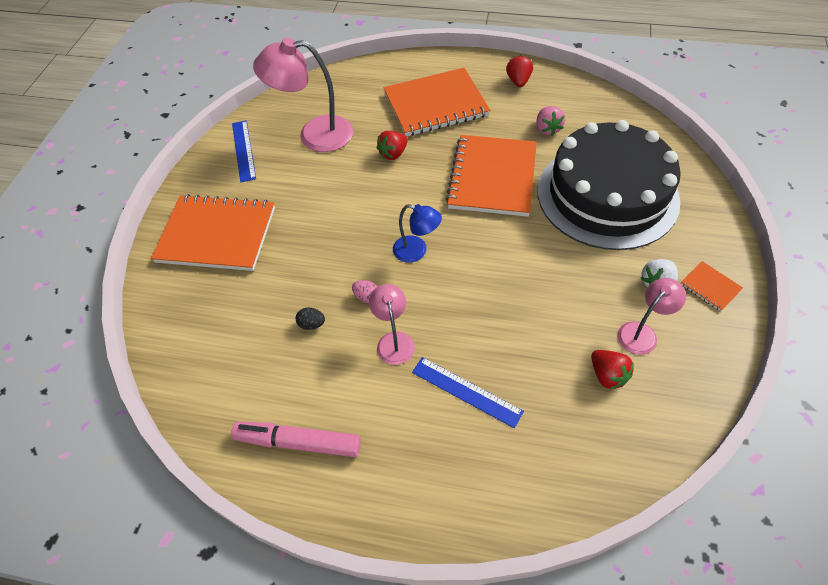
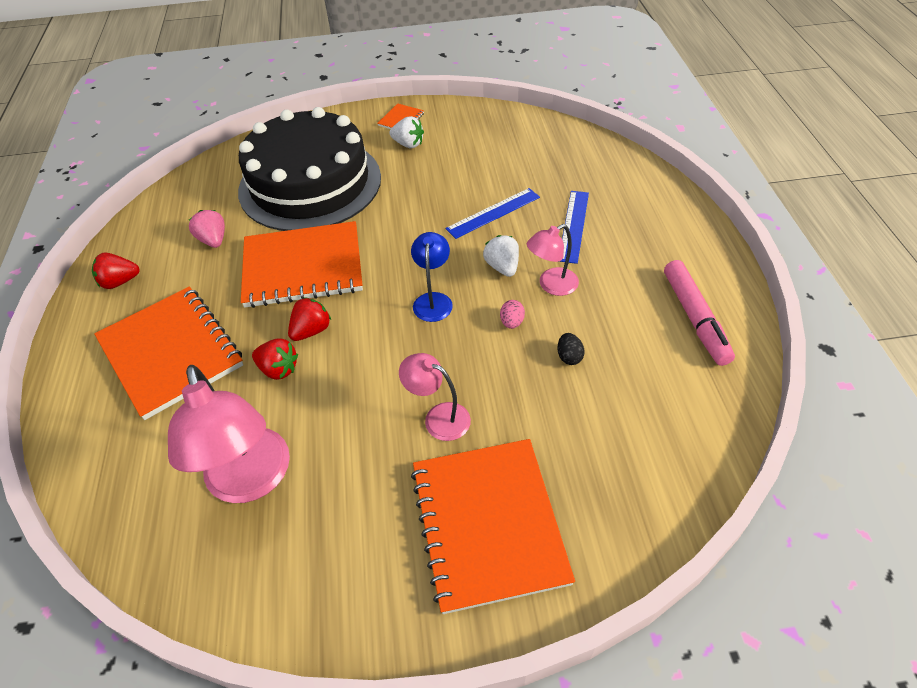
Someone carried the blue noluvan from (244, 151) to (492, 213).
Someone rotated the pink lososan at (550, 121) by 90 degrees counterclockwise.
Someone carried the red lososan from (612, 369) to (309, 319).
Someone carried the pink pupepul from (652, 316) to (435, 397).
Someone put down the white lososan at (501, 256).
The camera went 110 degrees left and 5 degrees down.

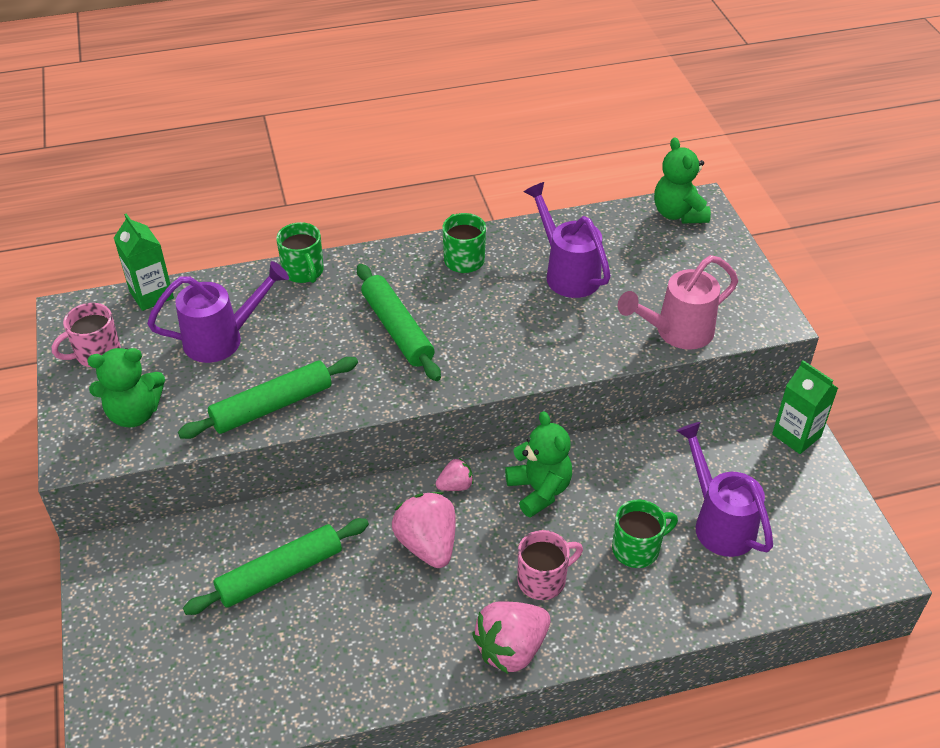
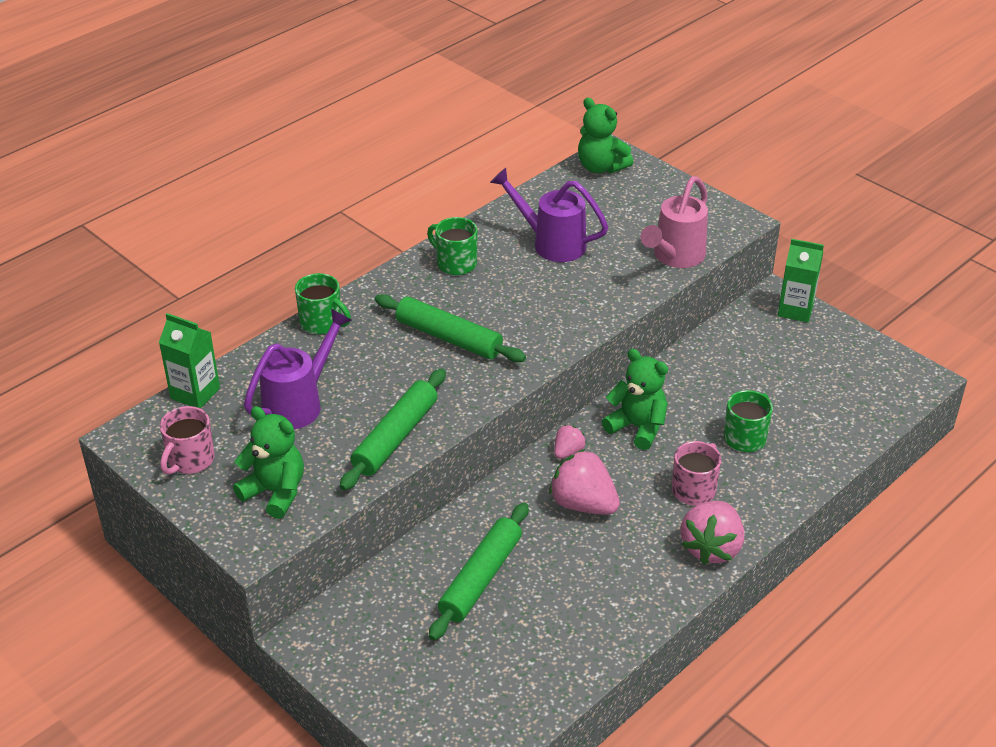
Someone rotated the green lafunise at (126, 388) by 105 degrees counterclockwise.
Someone took away the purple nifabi at (724, 489).
The camera went 30 degrees left and 5 degrees down.

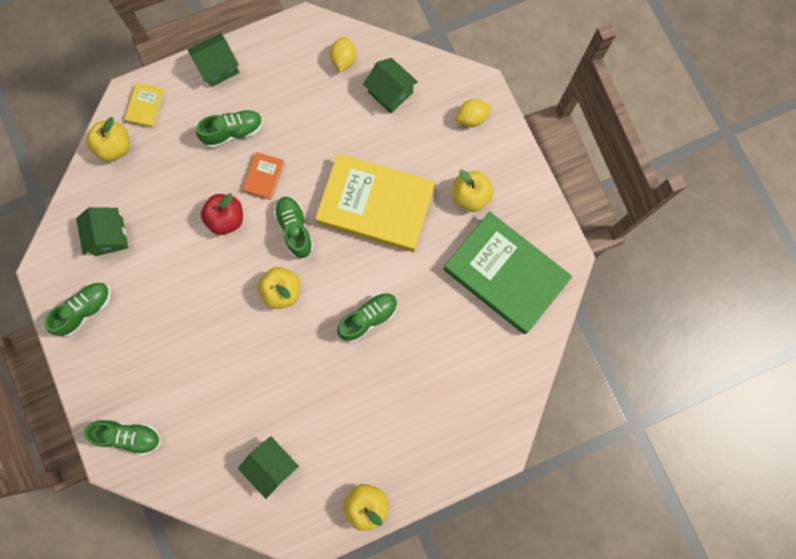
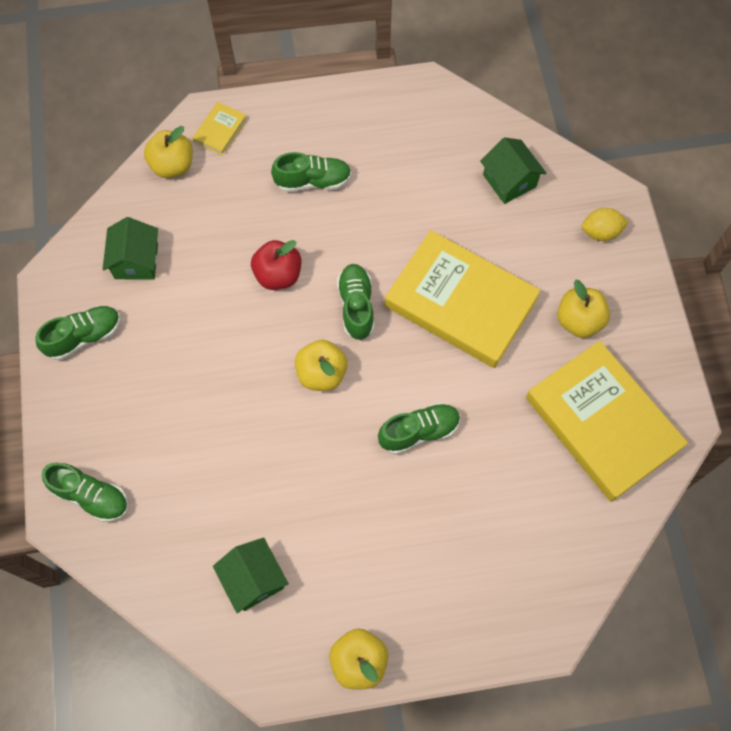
Someone took away the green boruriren at (214, 60).
Someone took away the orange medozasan at (263, 176).
Someone took away the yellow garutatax at (343, 54).
Someone repainted the green medozasan at (508, 273), which became the yellow medozasan at (607, 421).
The camera went 15 degrees right and 10 degrees down.

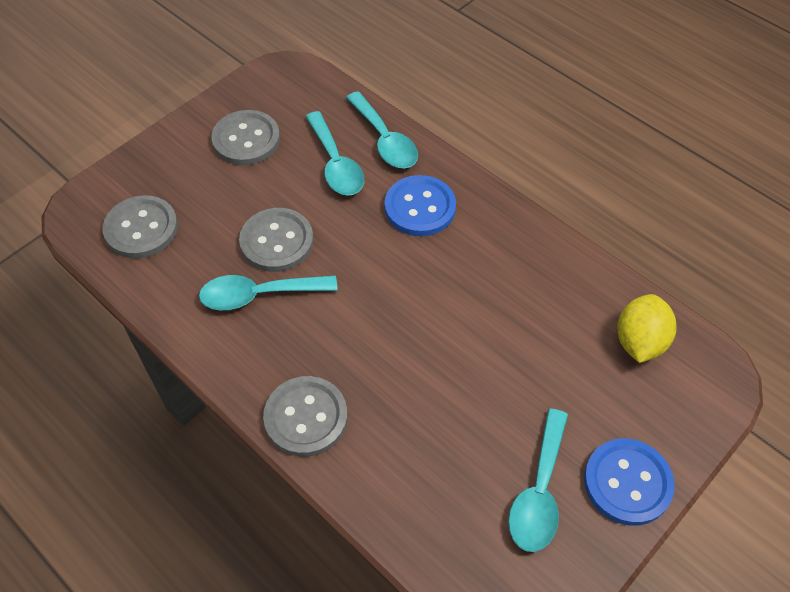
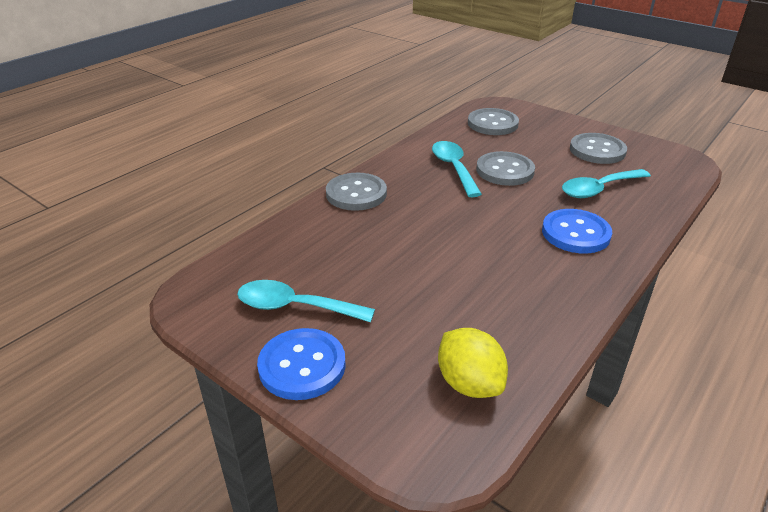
Someone took away the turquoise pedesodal at (382, 129).
Someone rotated the yellow garutatax at (647, 328) by 45 degrees clockwise.
The camera went 85 degrees right and 20 degrees down.

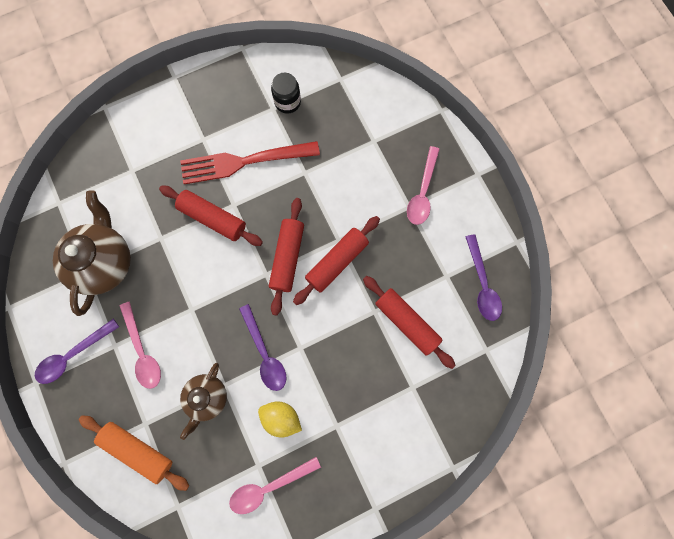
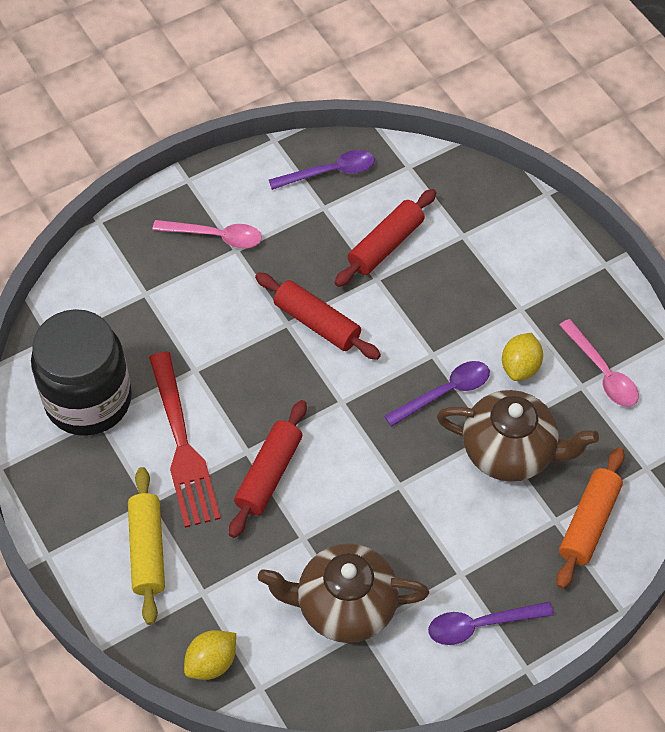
Someone rotated the purple pedesodal at (77, 351) by 120 degrees clockwise.
Someone took away the pink pedesodal at (140, 345).
Someone scaled the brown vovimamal at (203, 401) by 1.64.
Someone took away the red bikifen at (286, 257).
Someone scaled the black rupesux at (286, 93) by 2.30.
Someone put down the yellow bikifen at (146, 546).
Someone put down the yellow garutatax at (210, 655).
The camera went 95 degrees left and 20 degrees down.

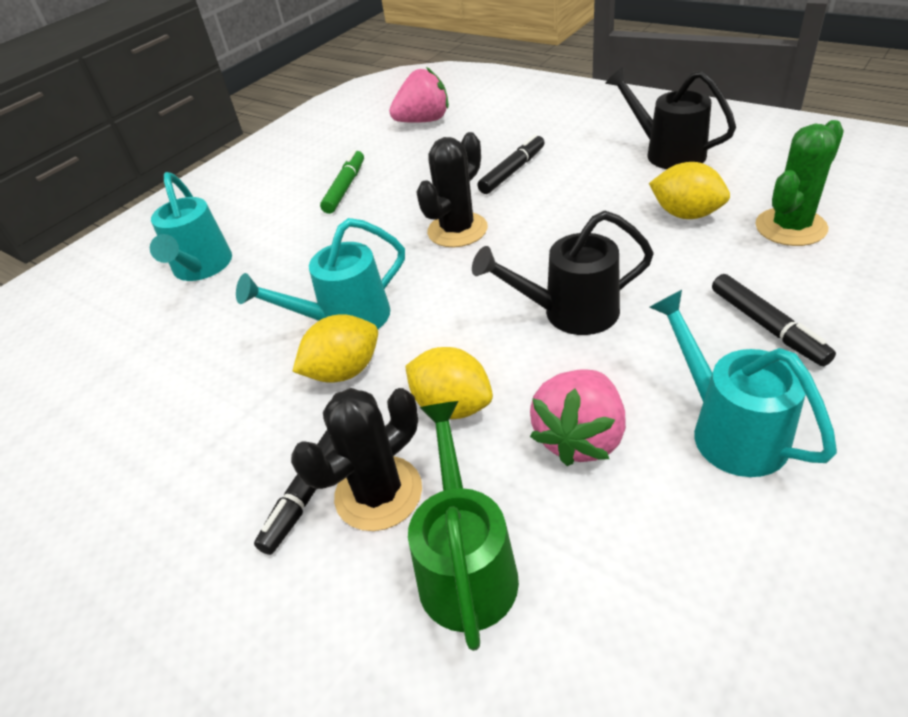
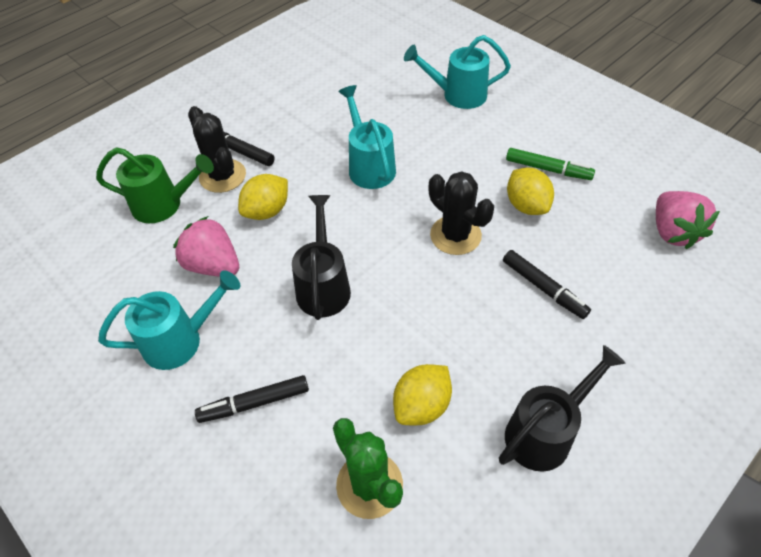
Someone carried the yellow garutatax from (335, 348) to (530, 191).
The camera went 95 degrees right and 10 degrees up.

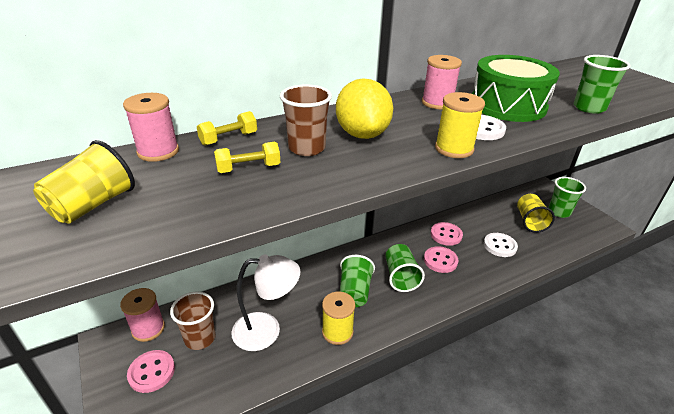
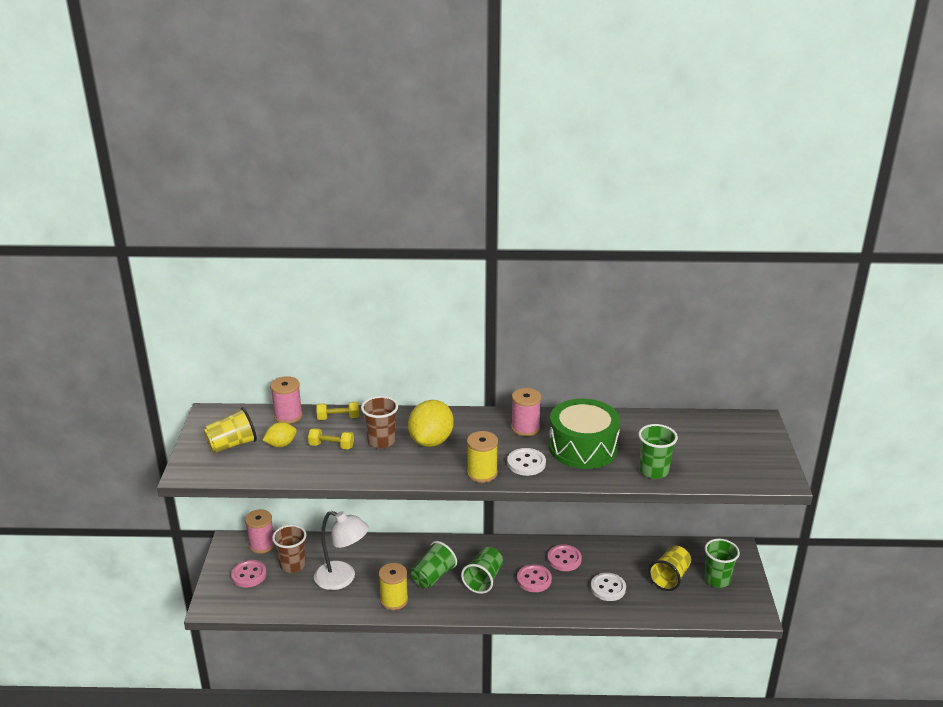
Someone put down the yellow garutatax at (280, 434).
The camera went 30 degrees right and 5 degrees down.

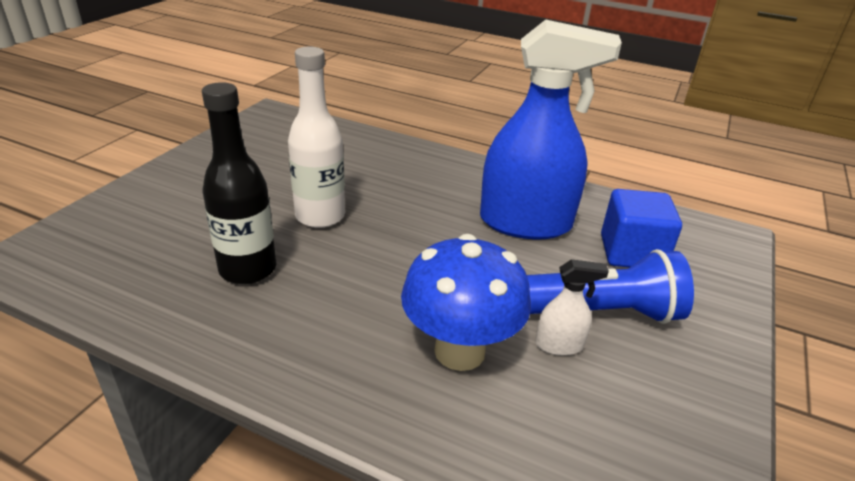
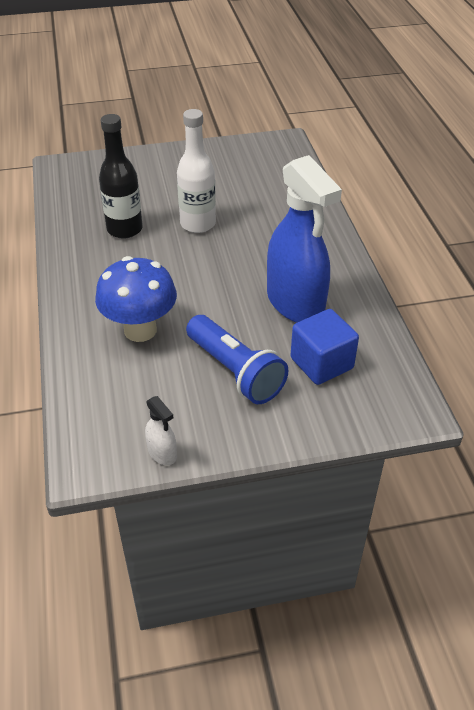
Someone carried the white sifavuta from (572, 307) to (161, 430).
The camera went 55 degrees right and 10 degrees up.

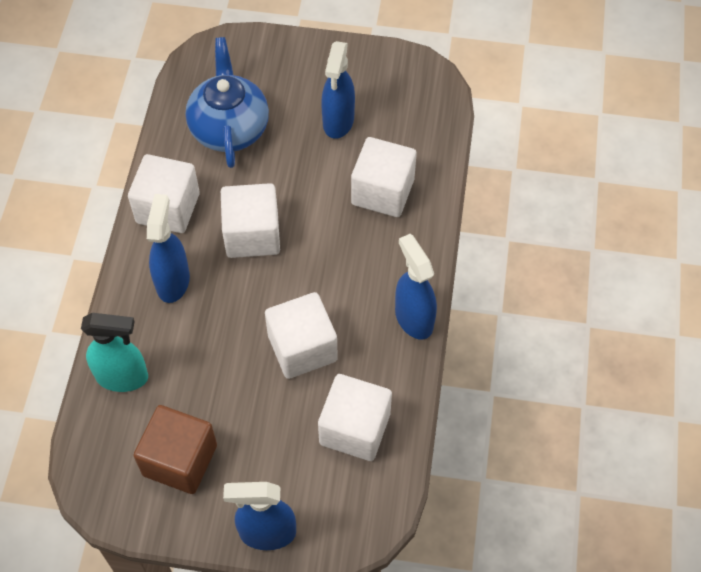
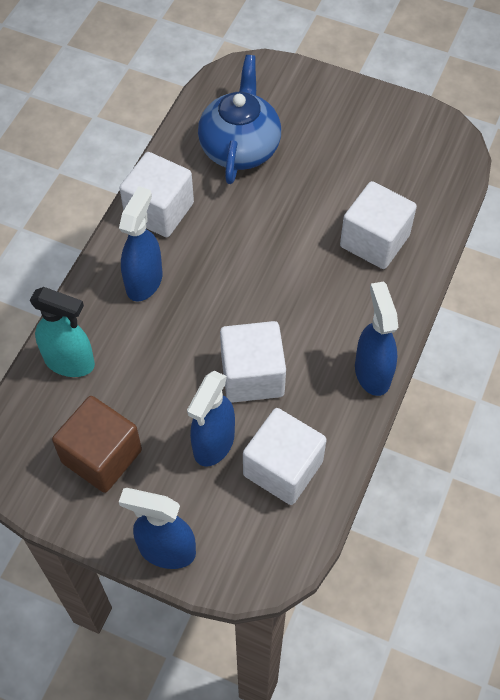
Someone took away the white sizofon at (250, 220).
Someone carried the blue sifavuta from (338, 90) to (211, 418).
The camera went 15 degrees right and 0 degrees up.

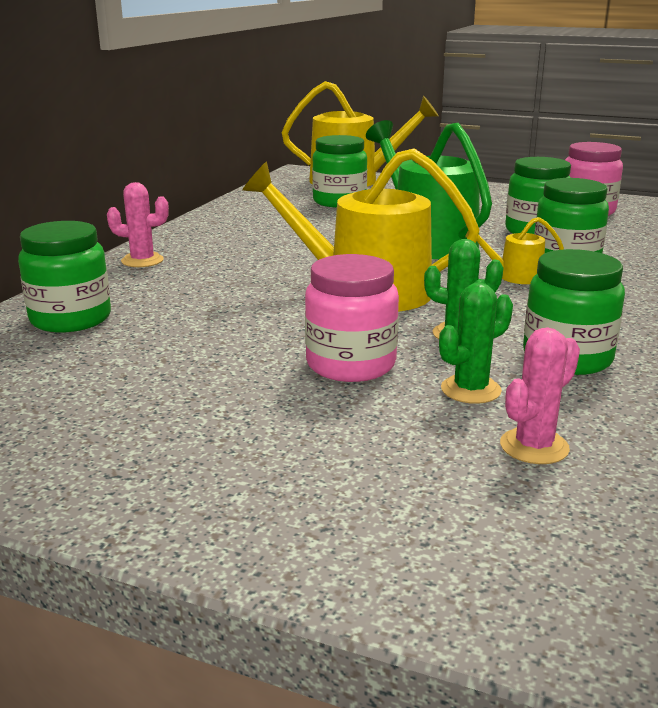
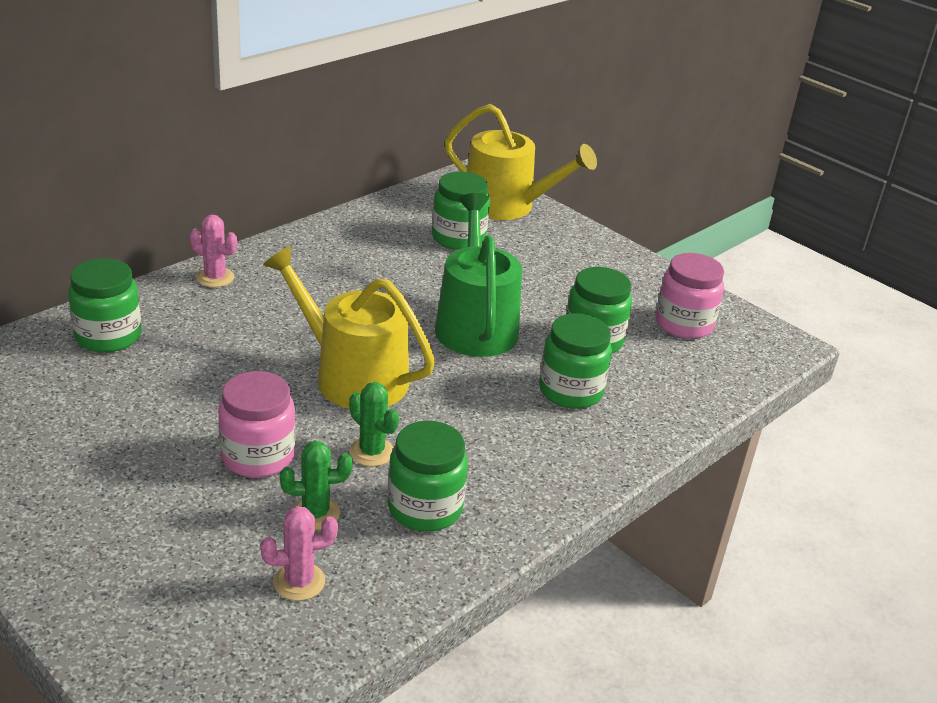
Someone took away the yellow nifabi at (514, 250).
The camera went 20 degrees right and 10 degrees up.

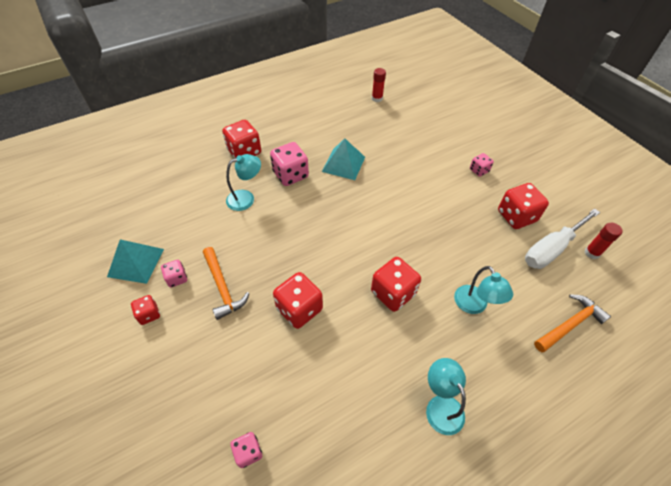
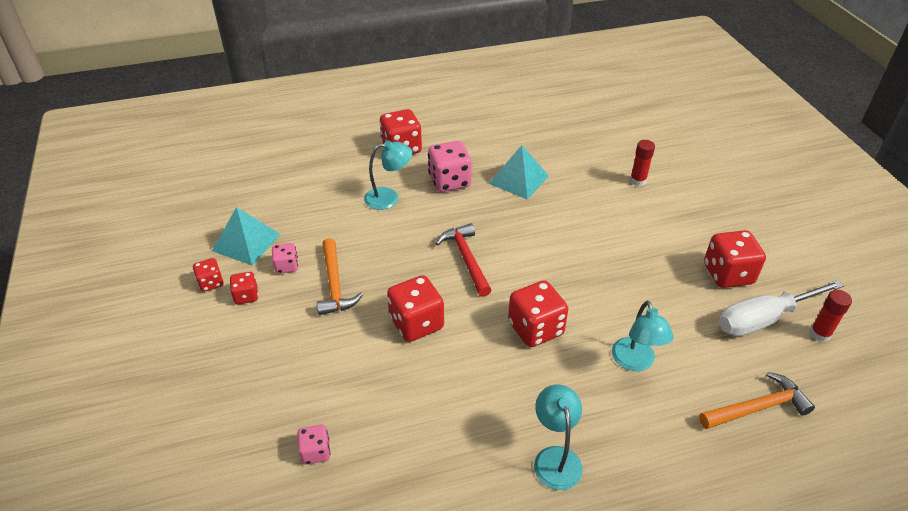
Someone carried the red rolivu from (379, 85) to (642, 163).
Someone took away the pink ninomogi at (482, 165).
Someone put down the red ninomogi at (208, 275).
Someone put down the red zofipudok at (463, 260).
The camera went 15 degrees right and 10 degrees down.

